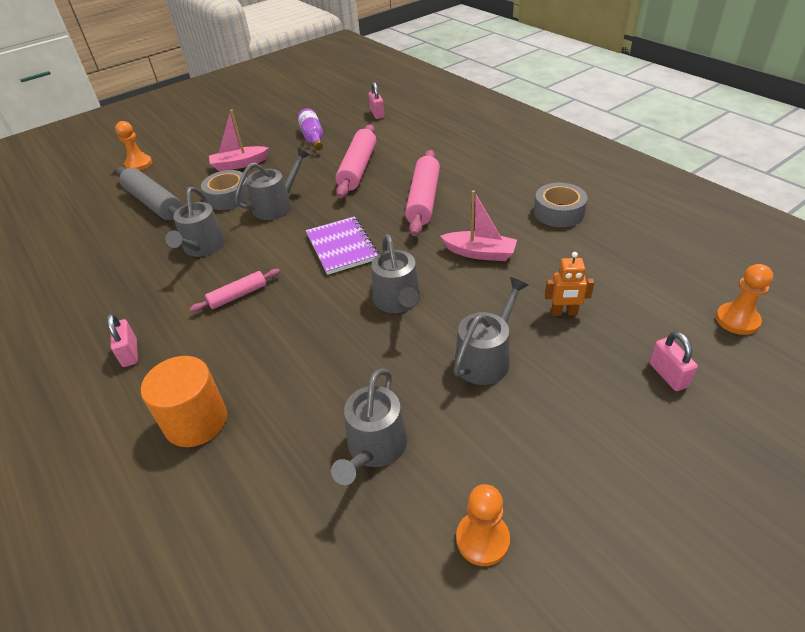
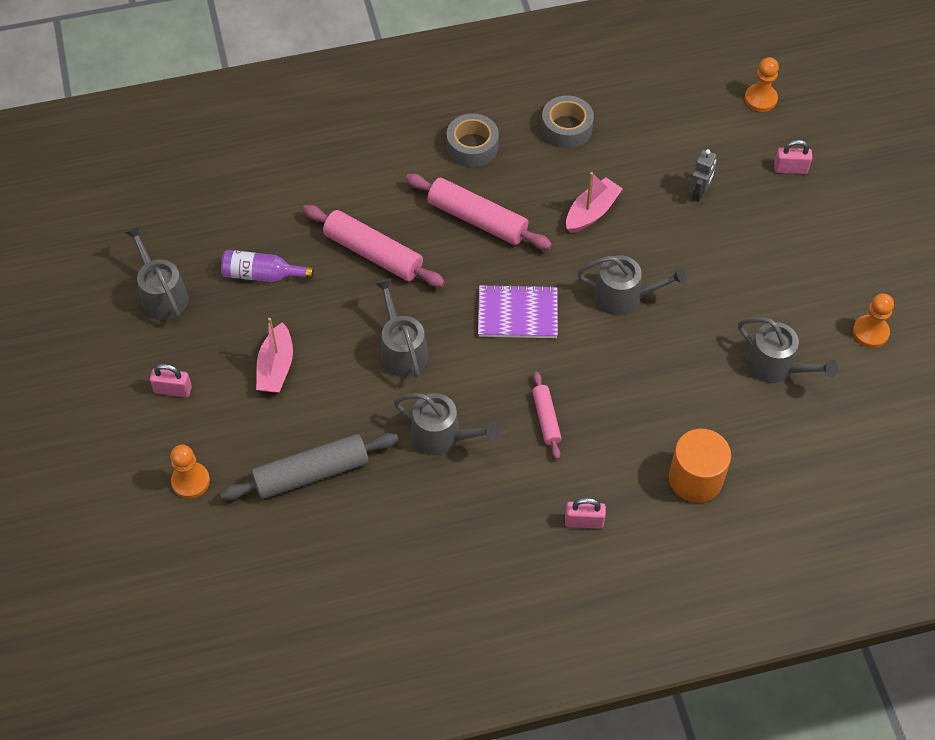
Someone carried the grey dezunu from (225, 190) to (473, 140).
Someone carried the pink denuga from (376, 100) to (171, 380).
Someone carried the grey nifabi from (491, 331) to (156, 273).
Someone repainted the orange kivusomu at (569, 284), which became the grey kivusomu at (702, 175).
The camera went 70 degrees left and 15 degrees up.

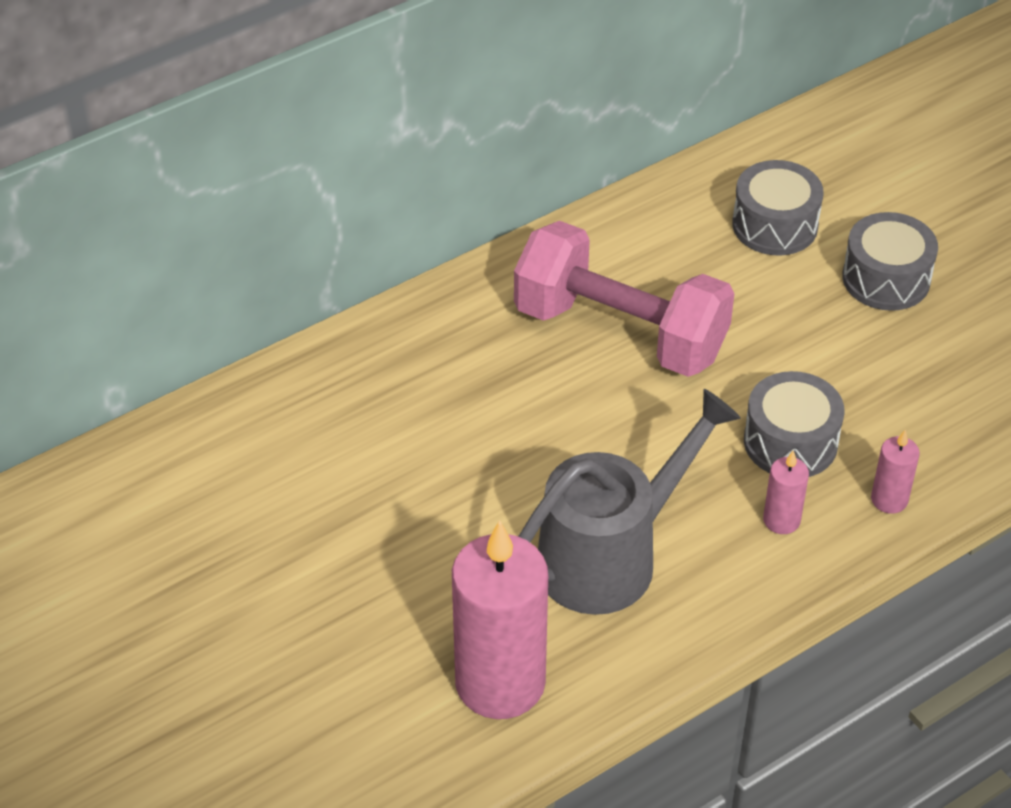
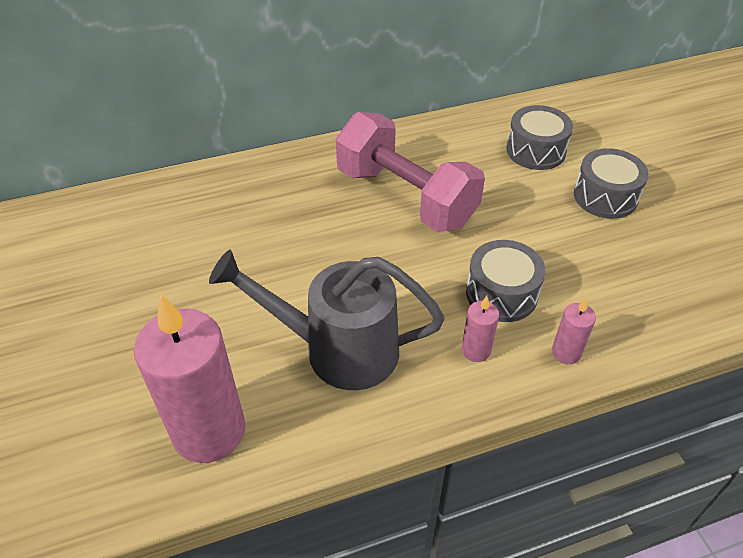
Someone rotated the grey nifabi at (629, 502) by 150 degrees counterclockwise.
The camera went 15 degrees right and 0 degrees up.

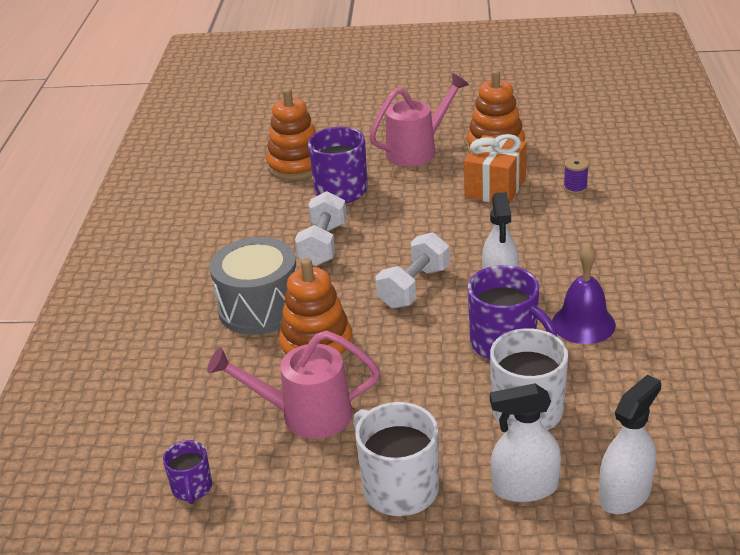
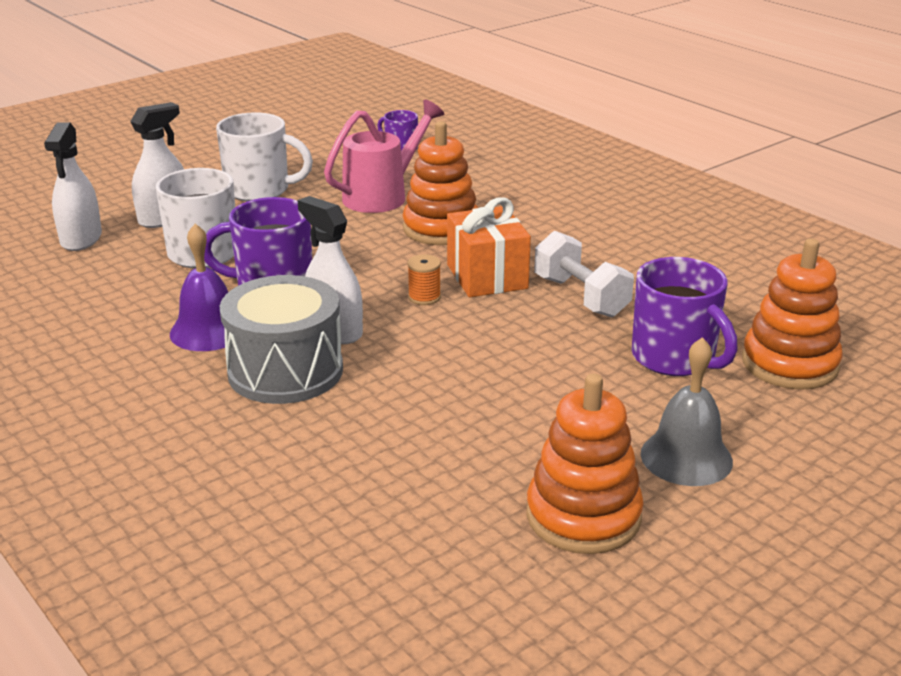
Someone carried the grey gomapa from (253, 286) to (281, 339).
Someone swapped the pink nifabi at (419, 120) for the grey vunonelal at (687, 411).
Someone swapped the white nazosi at (412, 270) for the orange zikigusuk at (424, 279).
Someone carried the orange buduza from (495, 169) to (489, 247).
Someone took away the purple zikigusuk at (576, 175).
The camera went 135 degrees right and 5 degrees down.

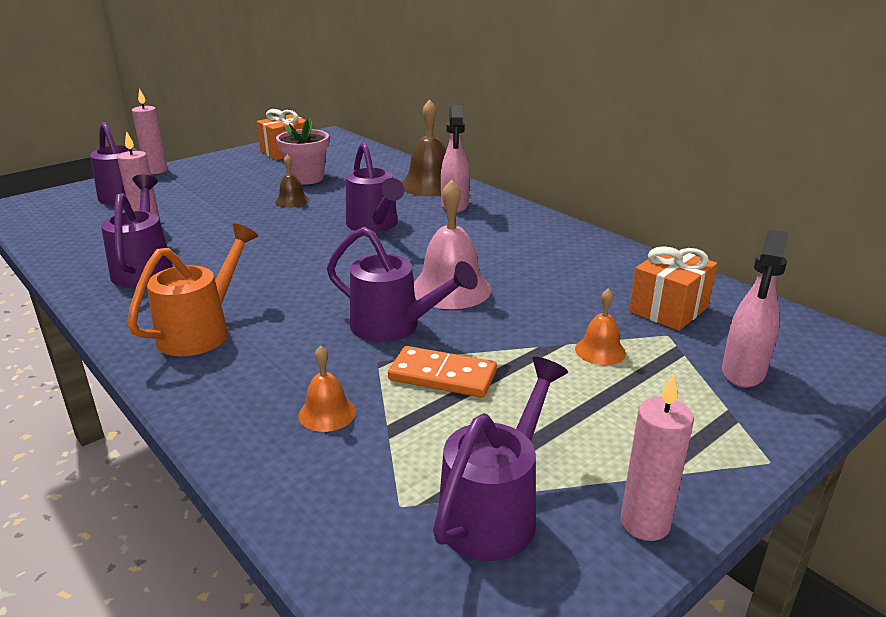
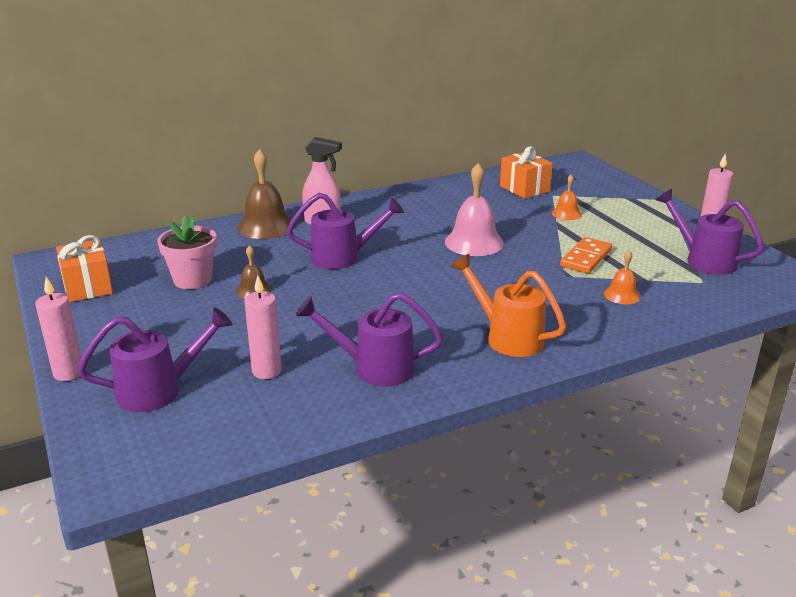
Someone took away the purple nifabi at (402, 284).
Someone took away the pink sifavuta at (755, 309).
The camera went 75 degrees left and 0 degrees up.

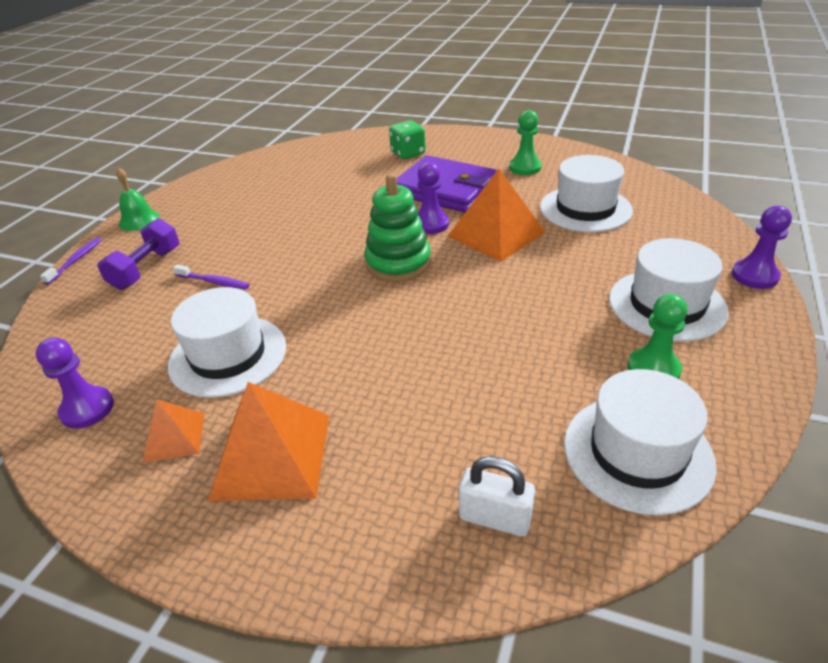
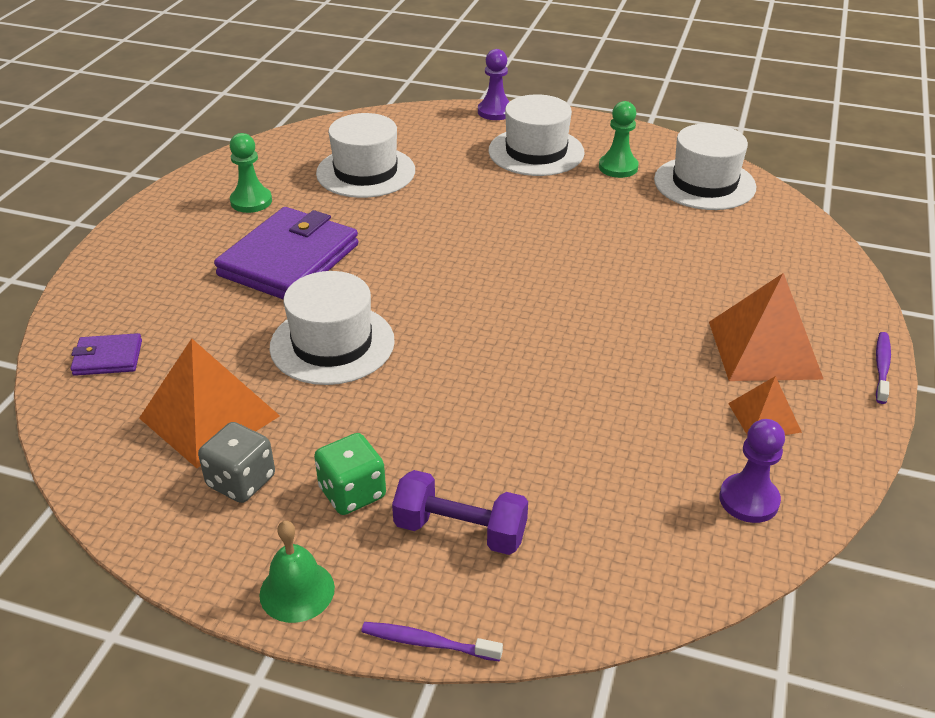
Someone carried the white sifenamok from (227, 342) to (332, 328).
Someone carried the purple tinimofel from (211, 277) to (883, 368).
Someone took away the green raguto at (397, 227).
Someone carried the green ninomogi from (407, 139) to (350, 474).
Someone took away the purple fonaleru at (433, 198).
Someone carried the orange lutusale from (497, 215) to (209, 403).
Someone took away the white denuga at (497, 496).
Someone put down the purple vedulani at (106, 354).
Someone put down the grey ninomogi at (236, 462).
The camera went 95 degrees left and 0 degrees up.

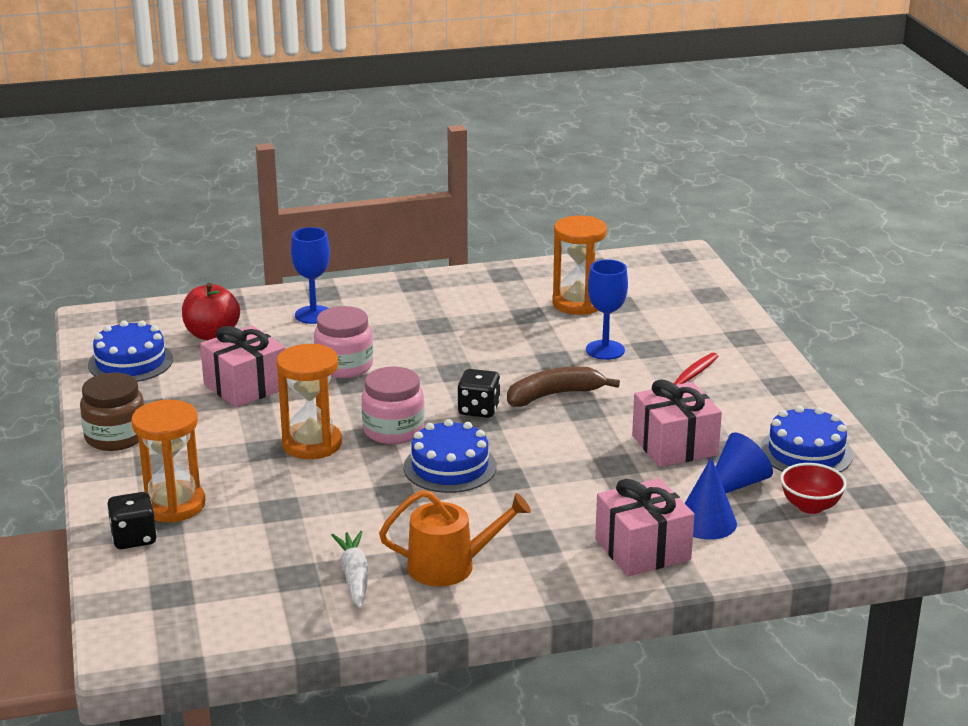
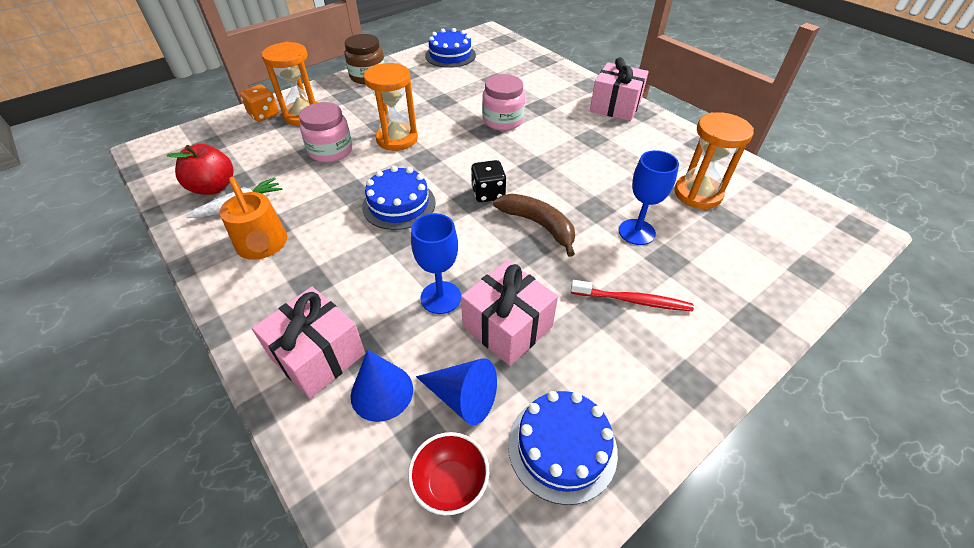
Someone repainted the black ninomogi at (132, 520), which became the orange ninomogi at (259, 103).
Someone carried the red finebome from (211, 311) to (200, 169).
Someone carried the pink buduza from (244, 366) to (619, 89).
Someone carried the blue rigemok from (310, 275) to (436, 263).
Someone carried the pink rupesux from (393, 405) to (325, 132).
The camera went 65 degrees right and 20 degrees up.

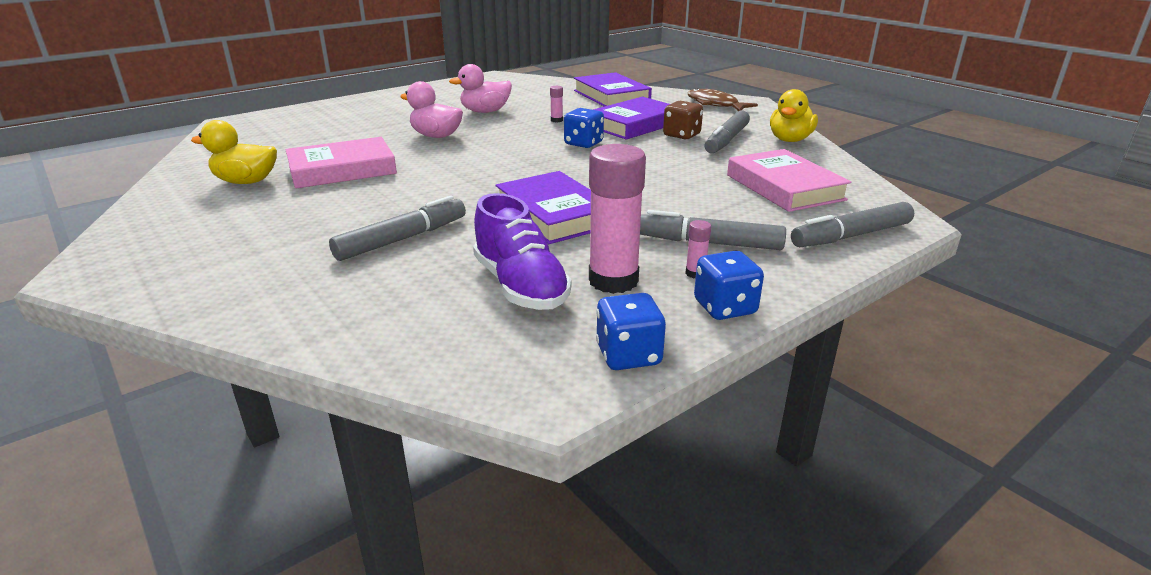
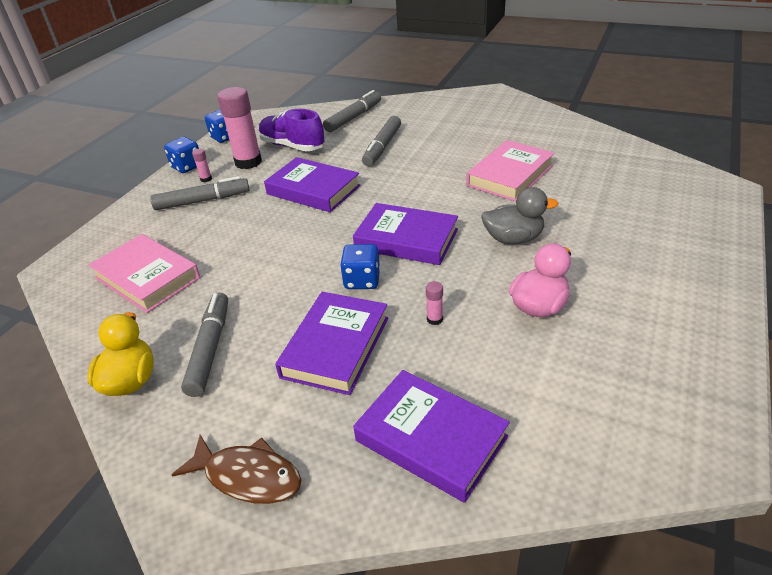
Someone took away the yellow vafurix at (234, 152).
Someone repainted the pink vafurix at (431, 109), which became the grey vafurix at (519, 215).
Someone took away the brown ninomogi at (683, 120).
Someone carried the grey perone from (852, 224) to (352, 111).
Someone put down the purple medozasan at (405, 234).
The camera went 155 degrees right and 10 degrees up.

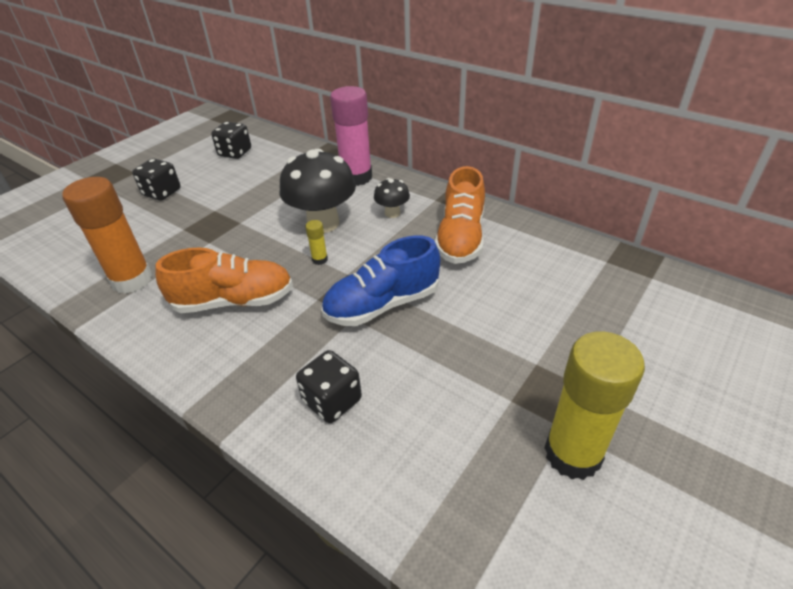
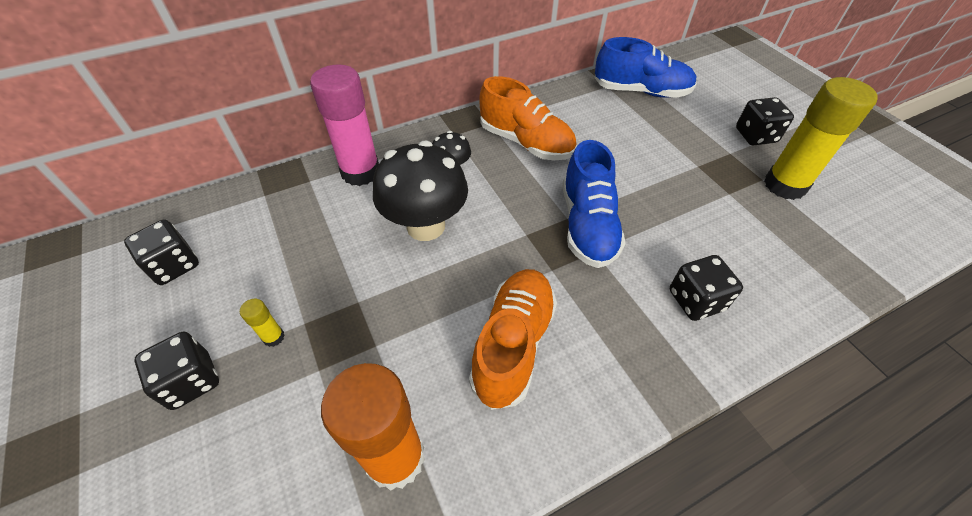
Someone carried the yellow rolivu from (316, 242) to (262, 323).
Someone put down the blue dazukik at (645, 67).
Someone put down the black ninomogi at (765, 121).
The camera went 65 degrees left and 10 degrees up.

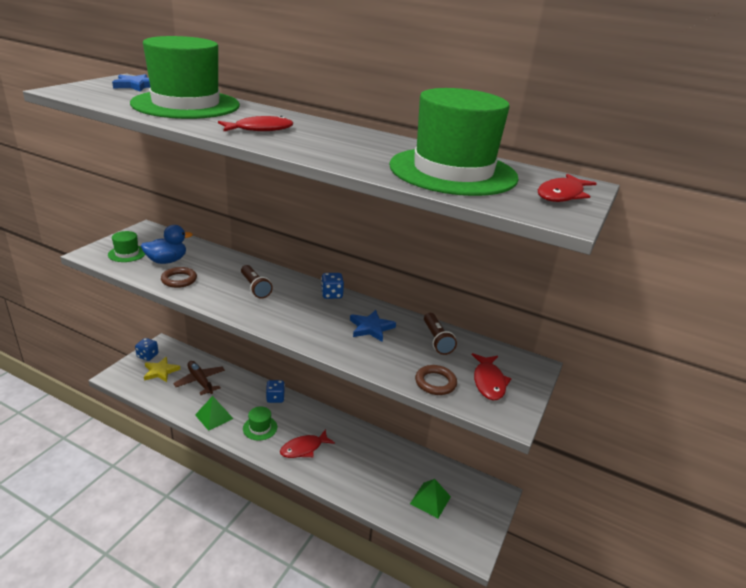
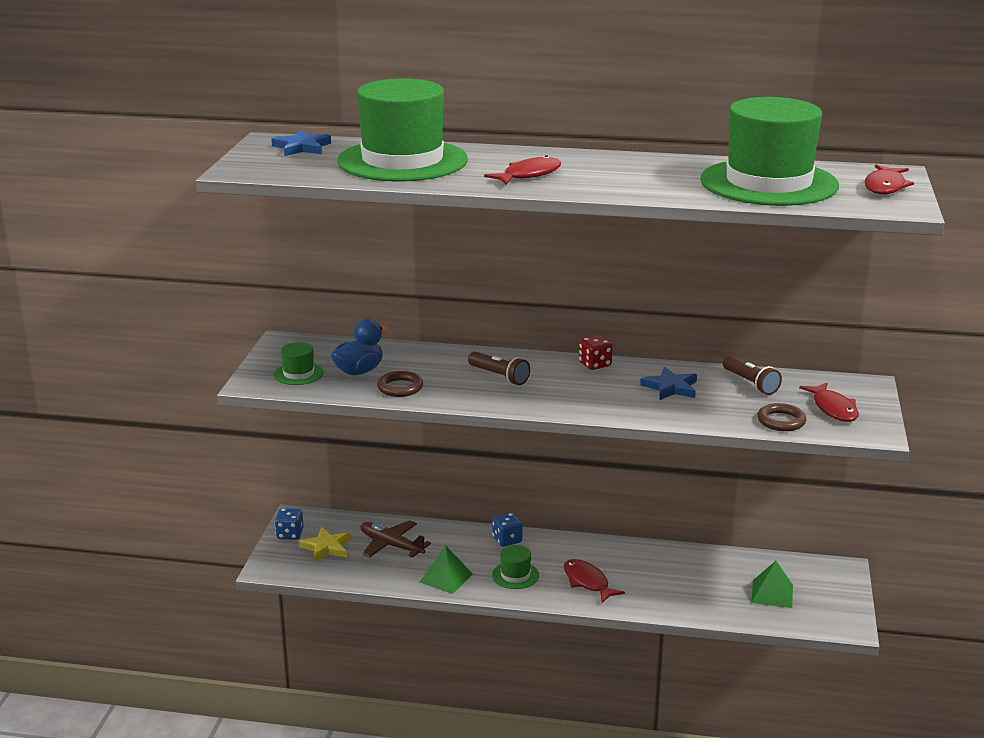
Someone rotated the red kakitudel at (307, 443) by 105 degrees clockwise.
Someone repainted the blue ninomogi at (332, 286), which became the red ninomogi at (596, 352).
The camera went 15 degrees left and 5 degrees down.

